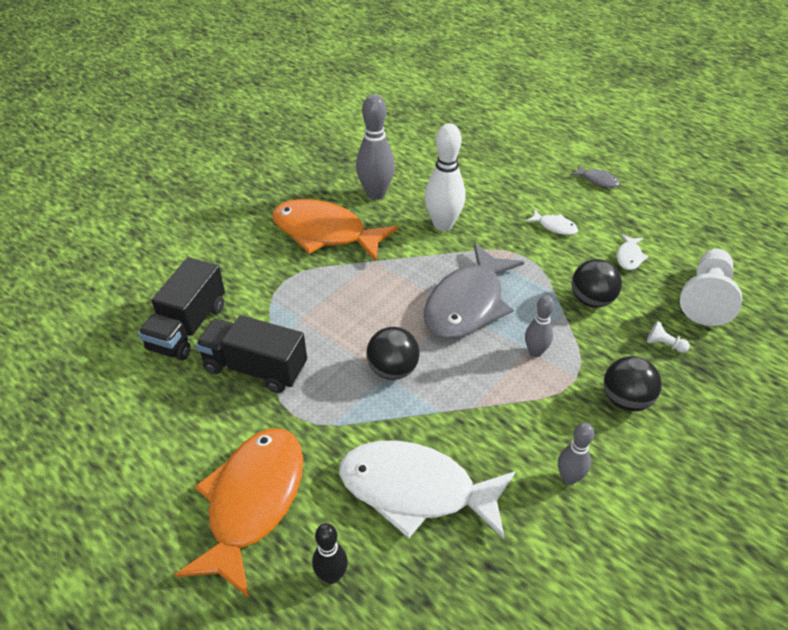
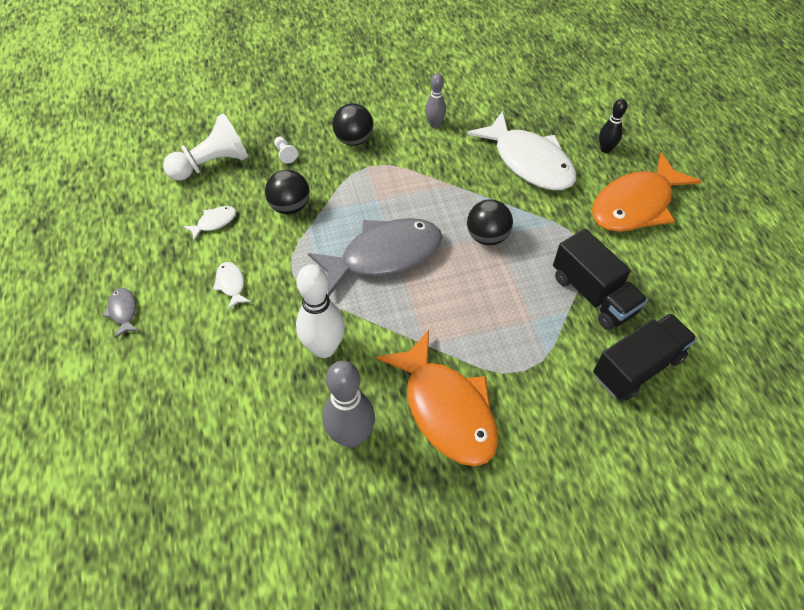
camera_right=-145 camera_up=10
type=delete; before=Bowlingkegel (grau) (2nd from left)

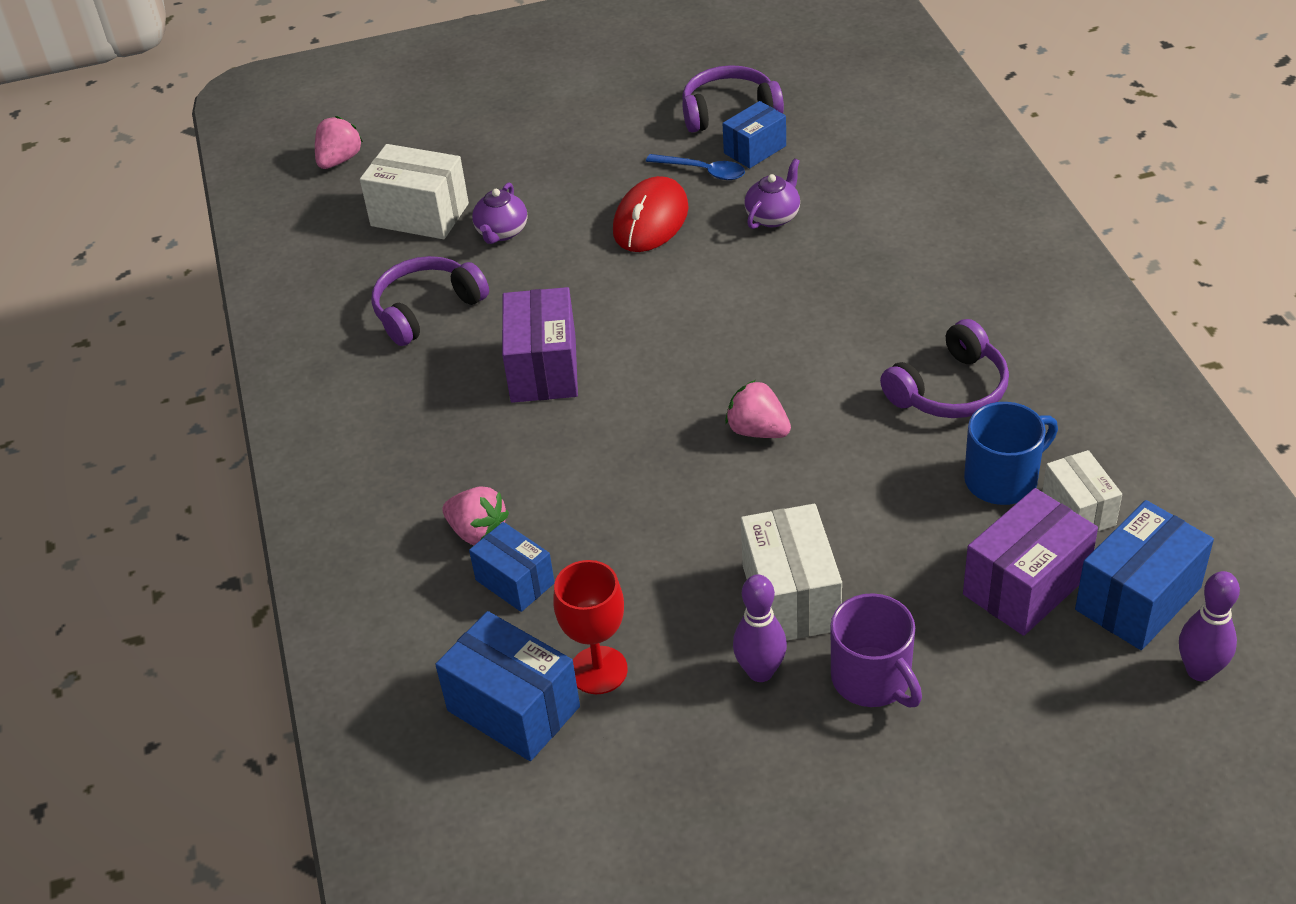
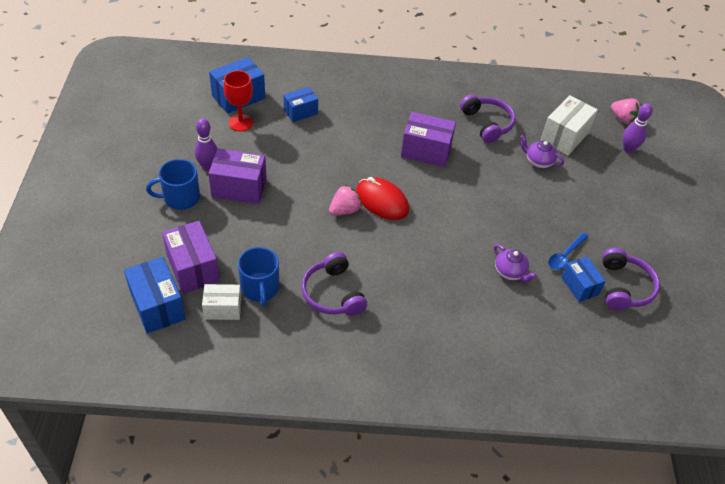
camera_right=100 camera_up=5
type=delete; before=Erdbeere (rosa) (2nd from left)
type=move; before=Computermaus (rot)
type=recolor; before=Schachtel (weiß) (2nd from left); after=Schachtel (lila) (2nd from left)
type=recolor; before=Tasse (lila); after=Tasse (blau) (1st from left)
type=move; before=Bowlingkegel (lila) (2nd from left)

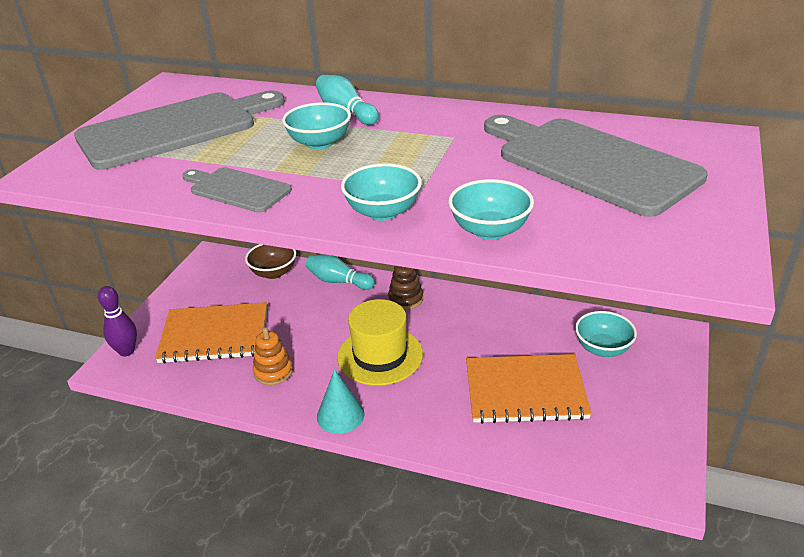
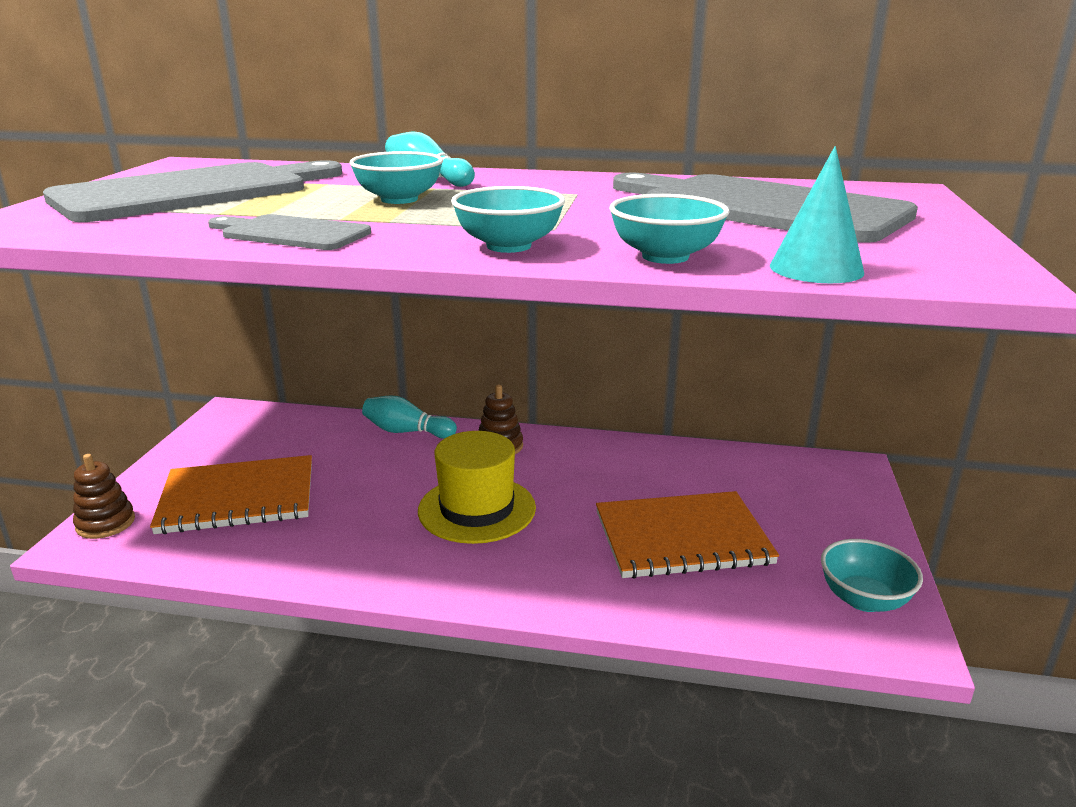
camera_right=-10 camera_up=-10
type=replace; before=Bowlingkegel (lila); after=Stapelspielzeug (braun) (1st from left)
type=delete; before=Schüssel (braun)
type=delete; before=Stapelspielzeug (orange)
type=move; before=Kegel (türkis)
type=move; before=Schüssel (türkis) (4th from left)

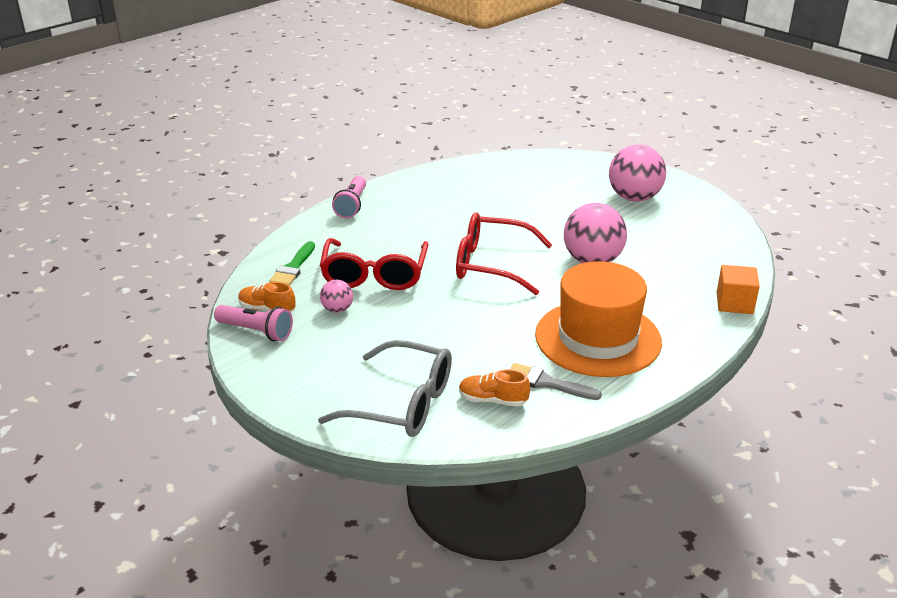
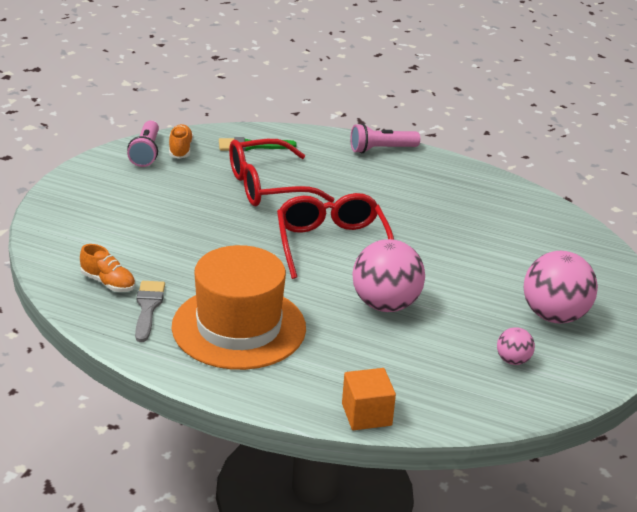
camera_right=65 camera_up=0
type=delete; before=Brille (grau)
type=move; before=Ball (rosa) (1st from left in the first image); after=Ball (rosa) (2nd from left)
type=rotate; before=Schuh (orange) (2nd from left in the first image); turn=135

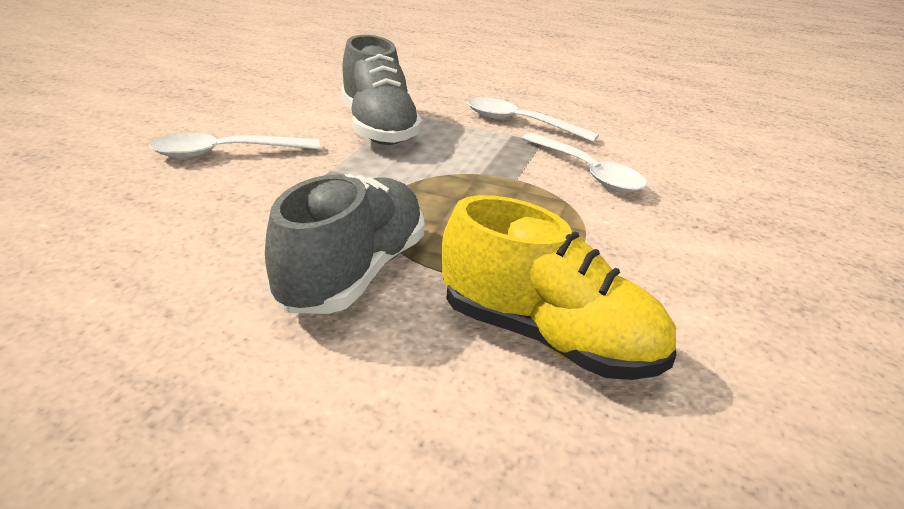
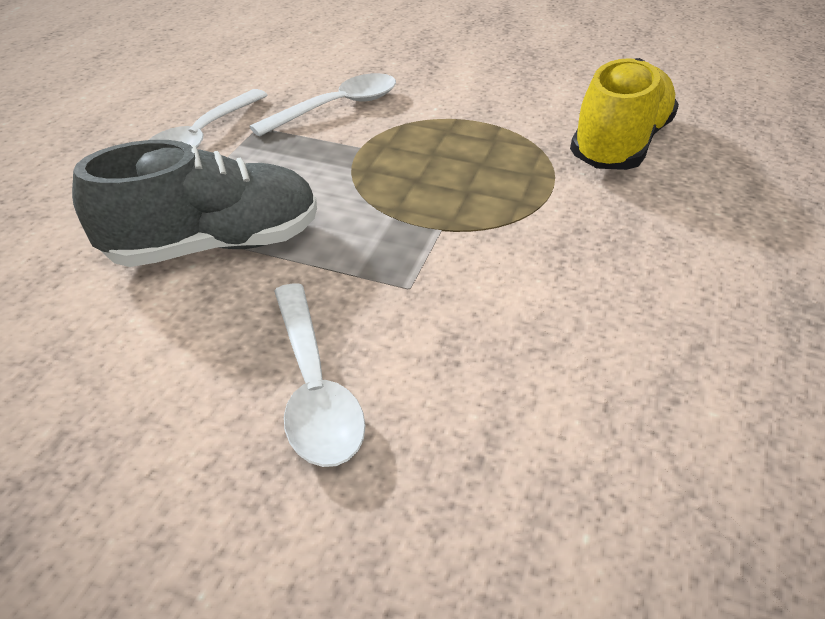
camera_right=-90 camera_up=10
type=delete; before=Schuh (grau) (1st from left)

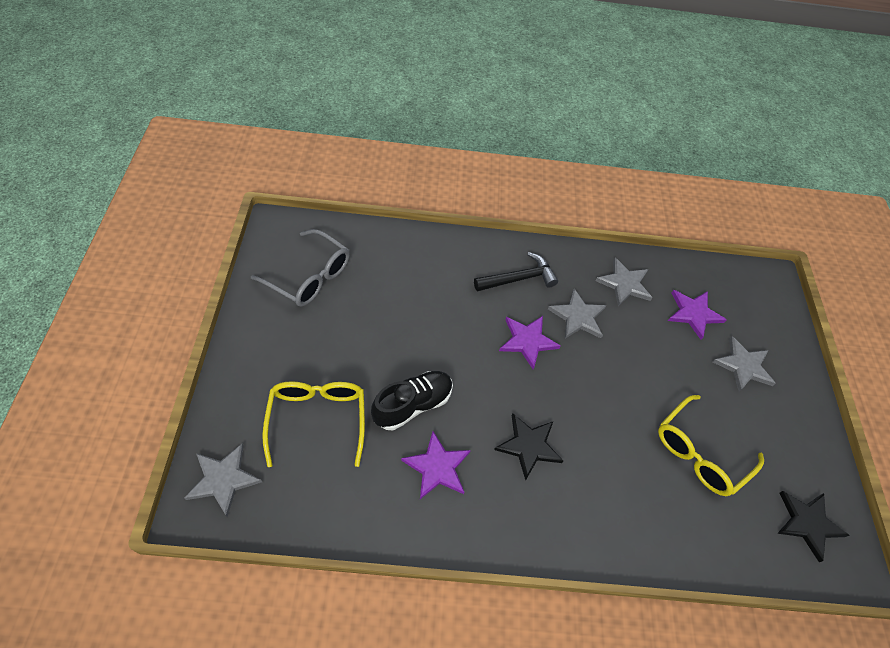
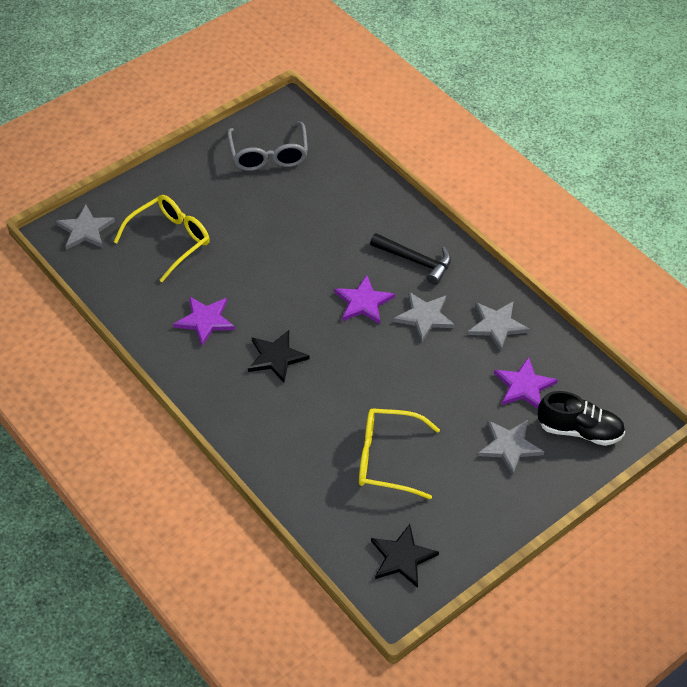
camera_right=55 camera_up=-5
type=move; before=Schuh (schwarz)

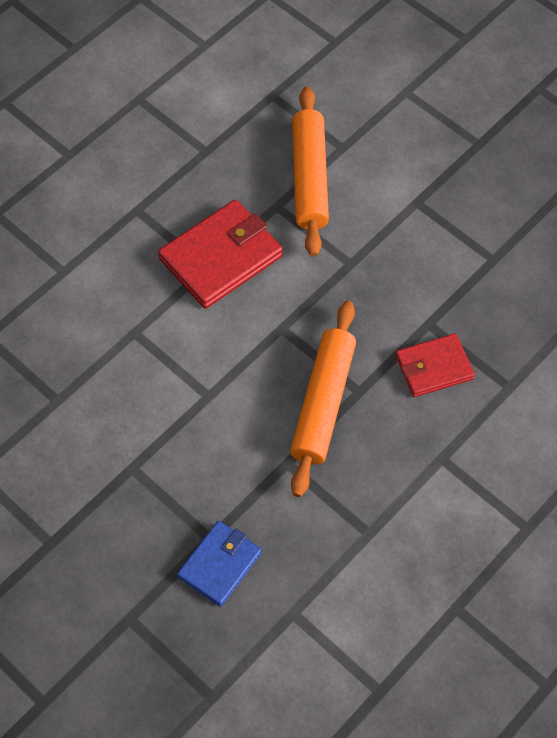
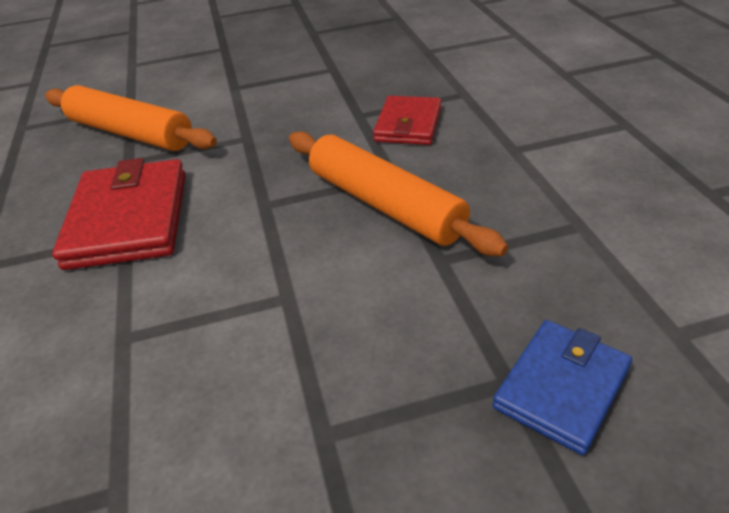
camera_right=-55 camera_up=-20
type=rotate; before=Geldbörse (blau); turn=60

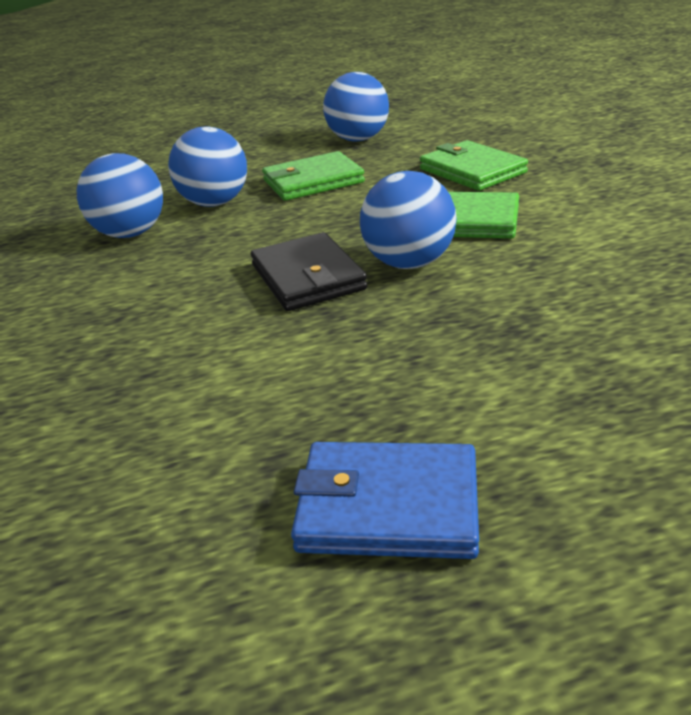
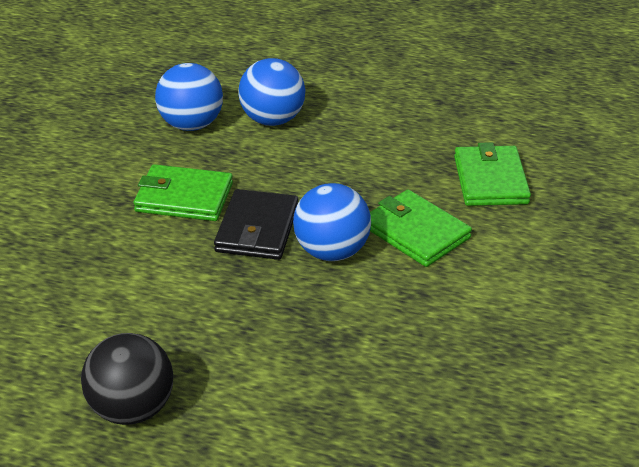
camera_right=30 camera_up=5
type=move; before=Geldbörse (grün) (1st from left)
type=replace; before=Geldbörse (blau); after=Ball (schwarz)
type=delete; before=Ball (blau) (3rd from left)

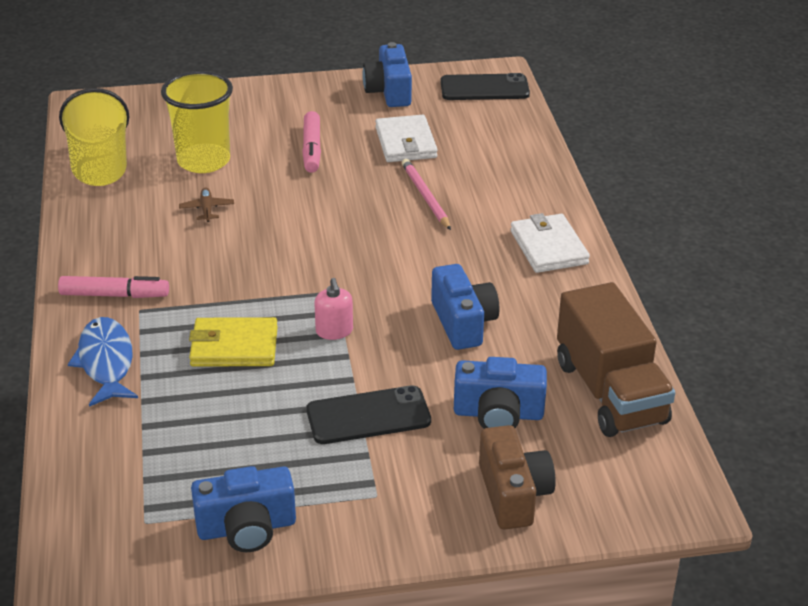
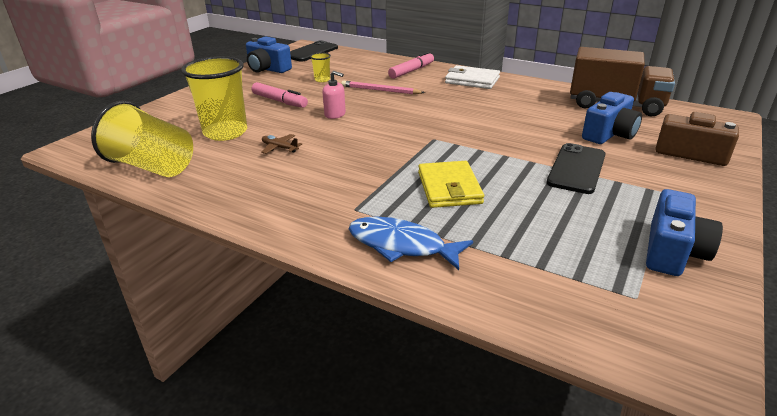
camera_right=-50 camera_up=-5
type=move; before=Filzstift (rosa) (1st from left in the first image); after=Filzstift (rosa) (2nd from left)
type=rotate; before=Geldbörse (gelb); turn=-45
type=move; before=Seifenspender (rosa)
type=replace; before=Geldbörse (weiß) (1st from left); after=Becher (gelb) (3rd from left)
type=delete; before=Kamera (blau) (3rd from left)

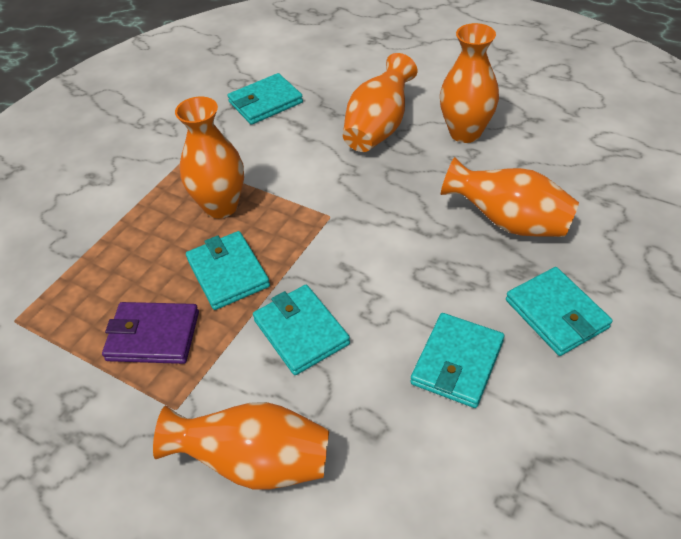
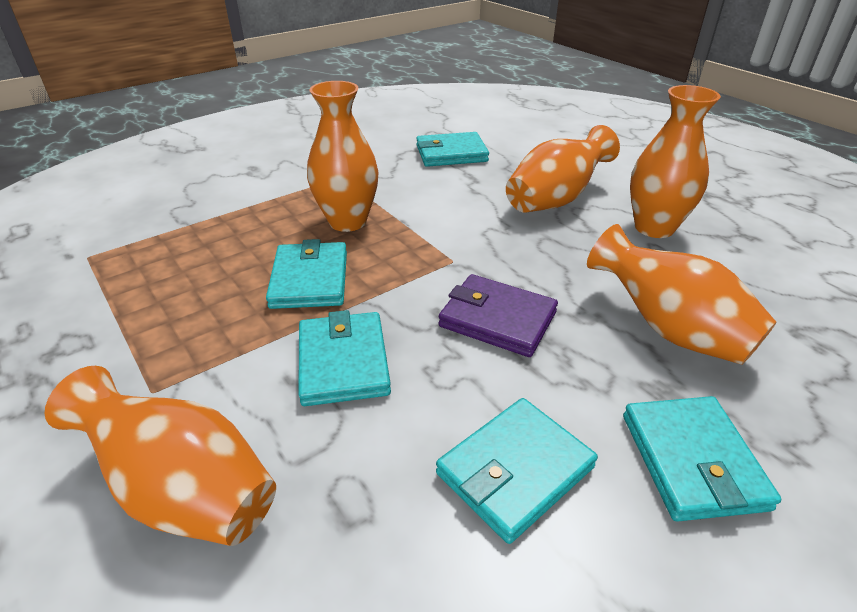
camera_right=20 camera_up=-10
type=move; before=Geldbörse (lila)

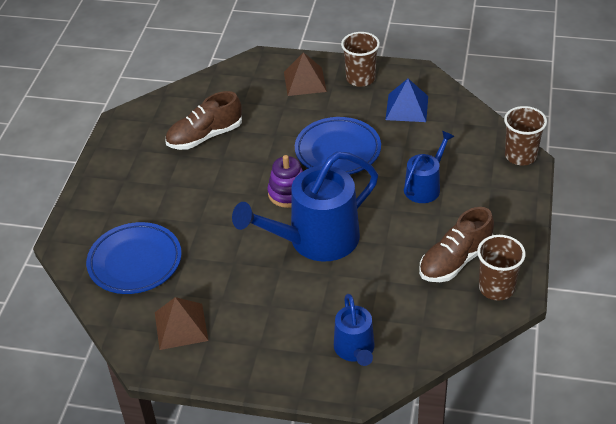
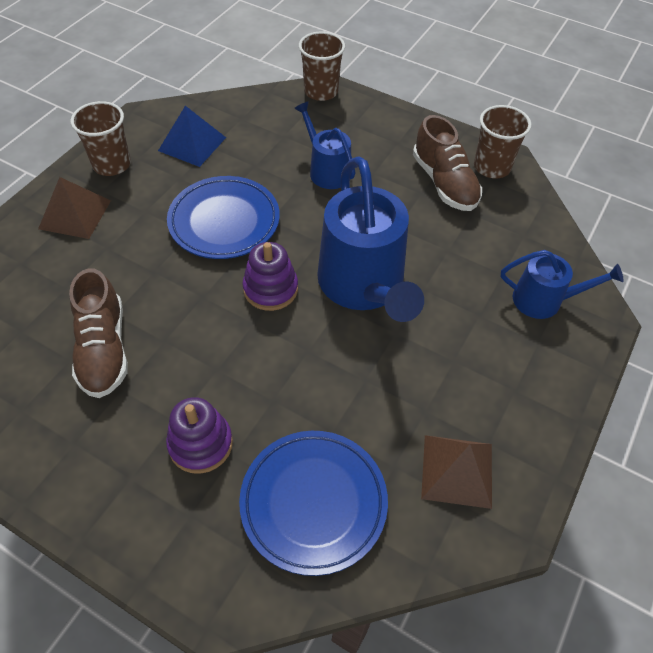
camera_right=-75 camera_up=10
type=insert; after=Stapelspielzeug (lila) (1st from left)

